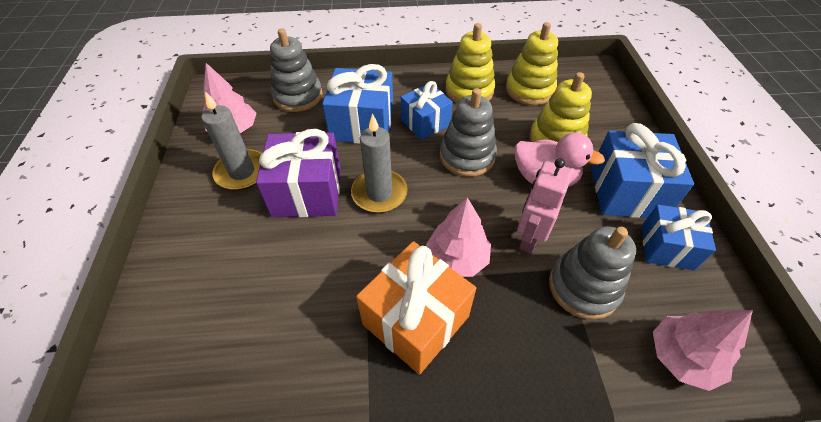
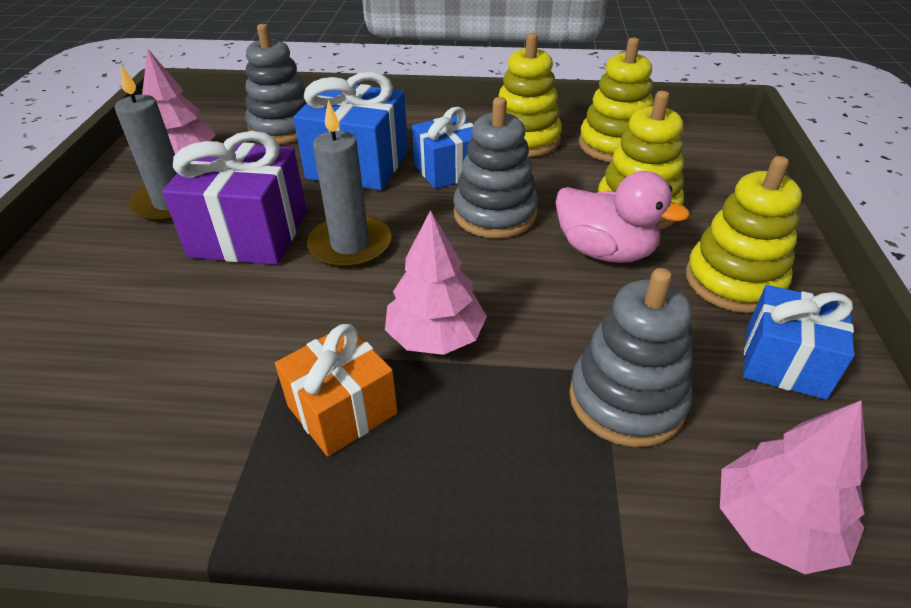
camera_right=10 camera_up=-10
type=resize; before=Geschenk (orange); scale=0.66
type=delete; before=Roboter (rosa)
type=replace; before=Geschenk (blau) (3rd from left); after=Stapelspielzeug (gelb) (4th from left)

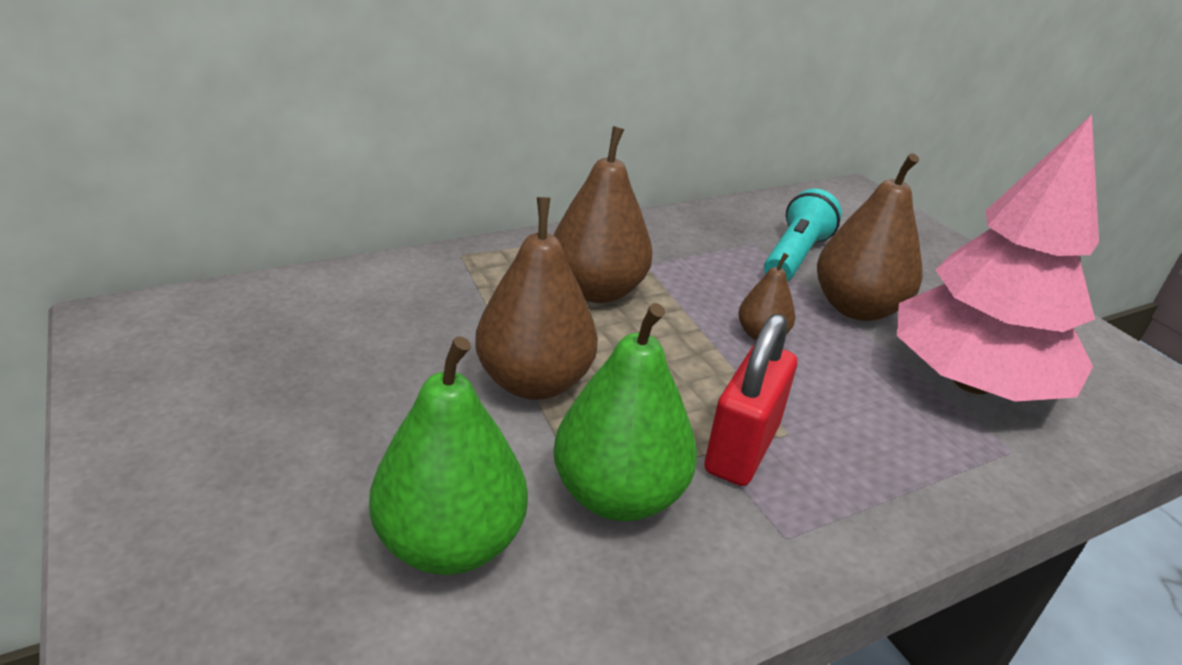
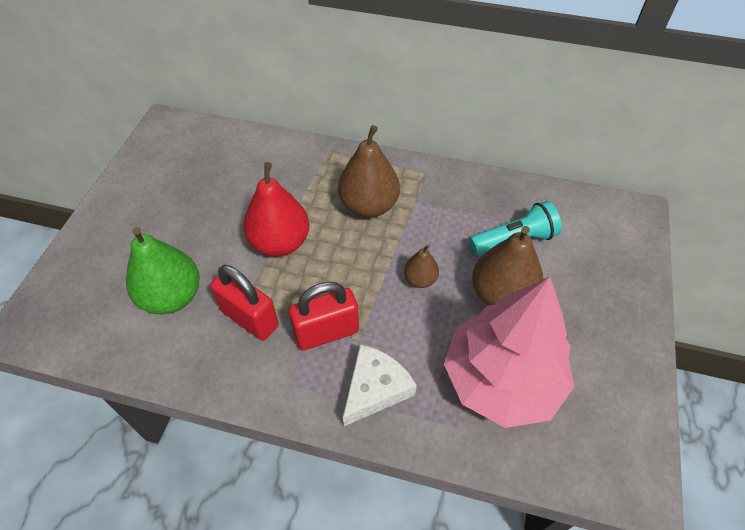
camera_right=45 camera_up=20
type=recolor; before=Birne (braun) (1st from left); after=Birne (rot)
type=replace; before=Birne (grün) (2nd from left); after=Vorhängeschloss (rot) (1st from left)
type=insert; after=Käse (weiß)

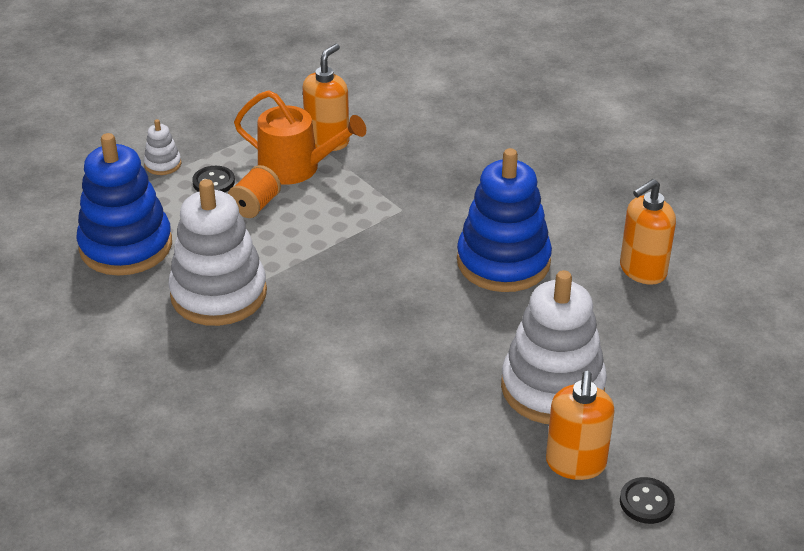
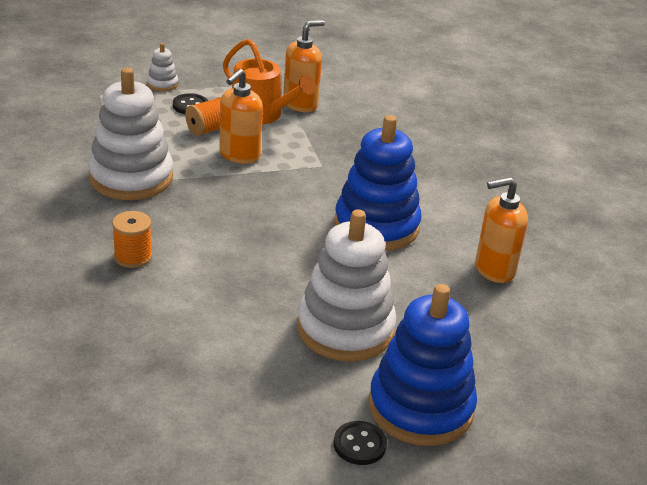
camera_right=20 camera_up=-5
type=move; before=Stapelspielzeug (blau) (1st from left in the first image); after=Stapelspielzeug (blau) (2nd from left)
type=move; before=Seifenspender (orange) (2nd from left in the first image); after=Seifenspender (orange) (1st from left)
type=insert; after=Garnrolle (orange) (1st from left)

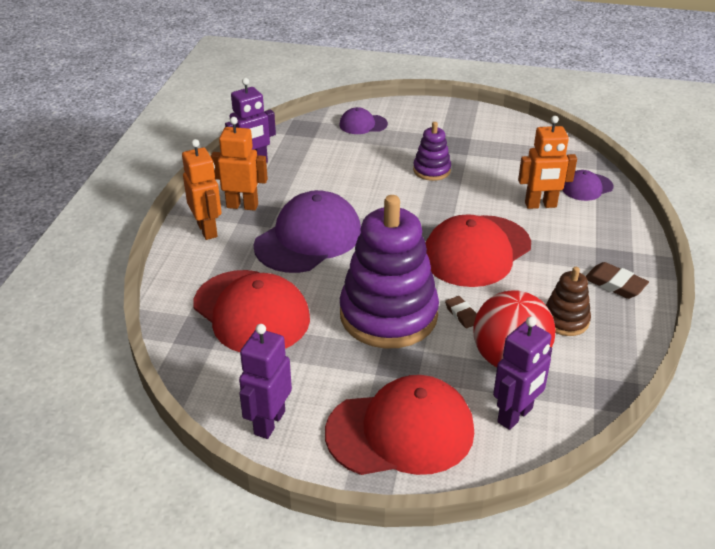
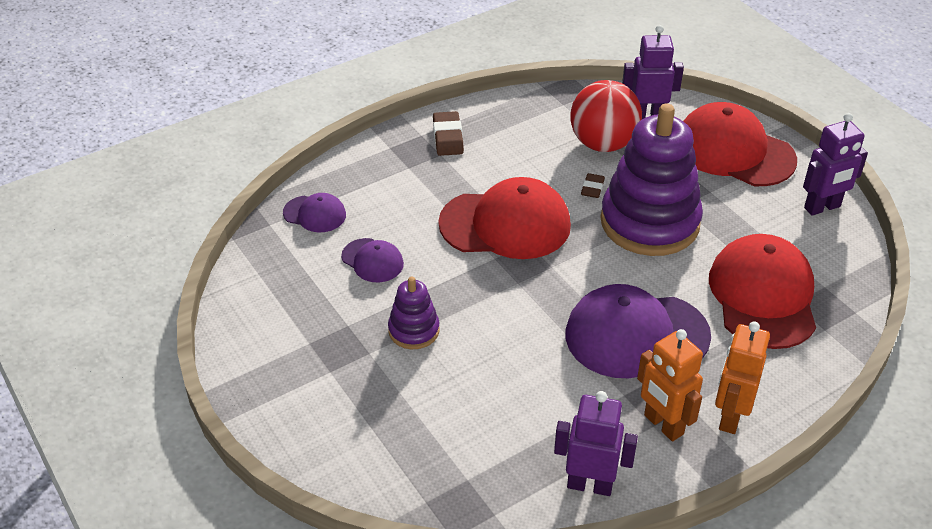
camera_right=-135 camera_up=5
type=move; before=Kappe (lila) (2nd from left)
type=delete; before=Roboter (orange) (3rd from left)
type=delete; before=Stapelspielzeug (braun)

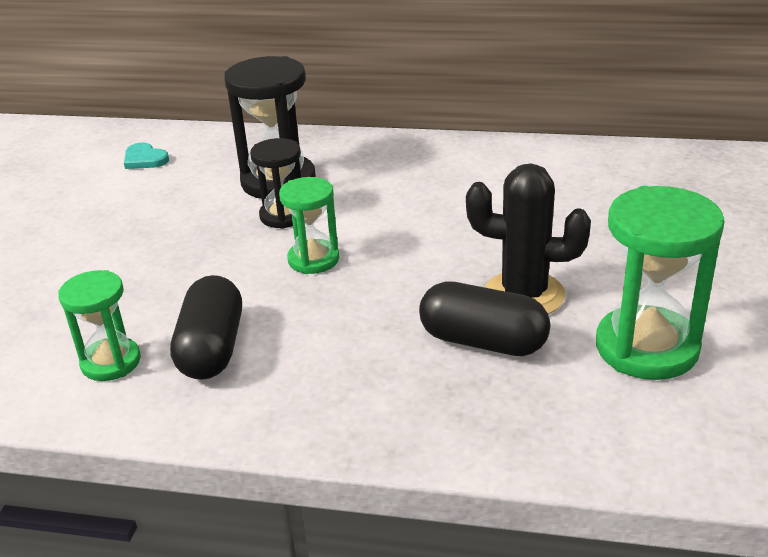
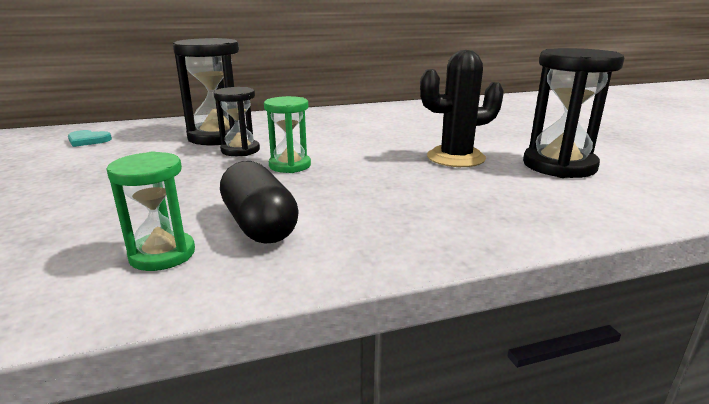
camera_right=-30 camera_up=-10
type=delete; before=Kapsel (schwarz) (2nd from left)
type=recolor; before=Sanduhr (grün) (3rd from left); after=Sanduhr (schwarz) (3rd from left)

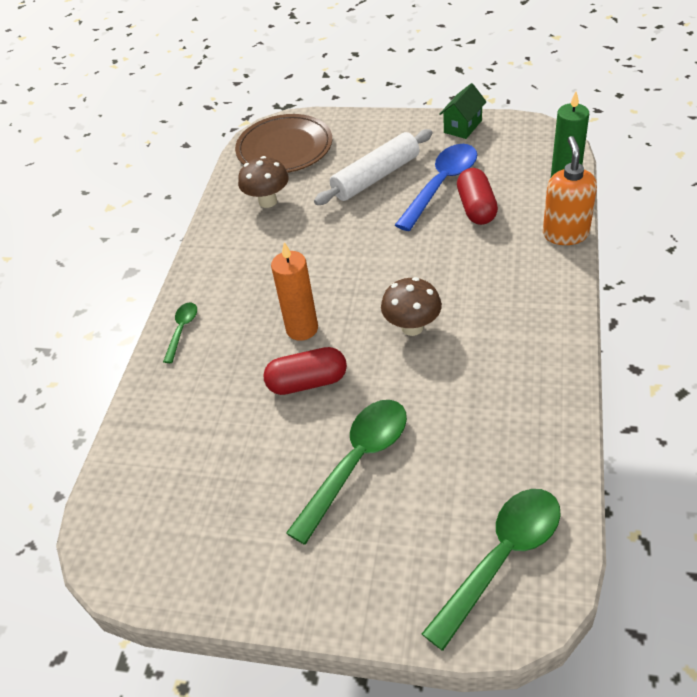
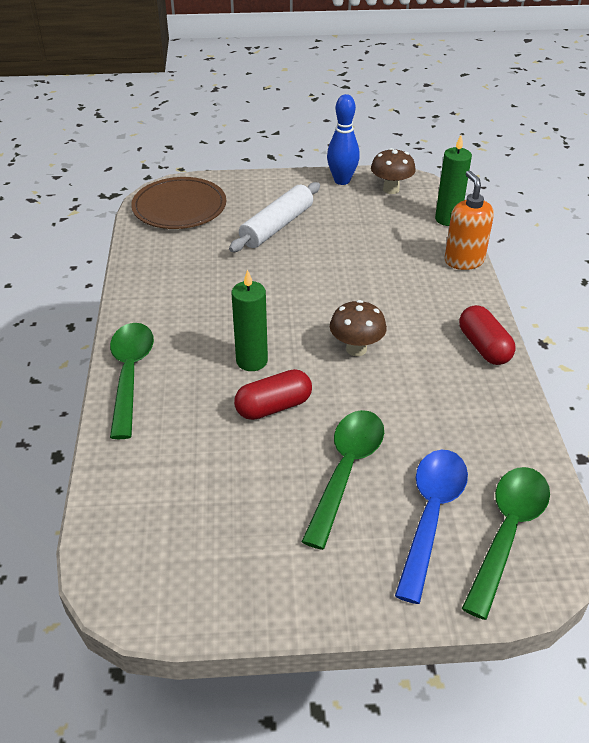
camera_right=-20 camera_up=-5
type=resize; before=Löffel (grün) (1st from left); scale=1.99
type=move; before=Pilz (braun) (1st from left in the first image); after=Pilz (braun) (2nd from left)
type=recolor; before=Kerze (orange); after=Kerze (grün) (1st from left)
type=move; before=Löffel (blau)
type=replace; before=Haus (grün); after=Bowlingkegel (blau)
type=move; before=Kapsel (rot) (2nd from left)

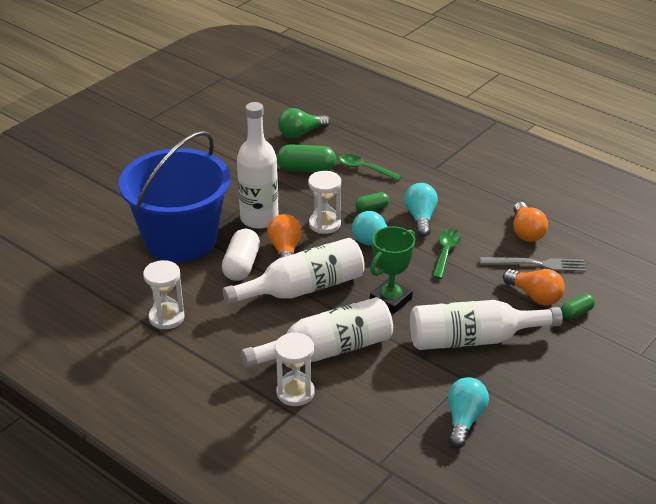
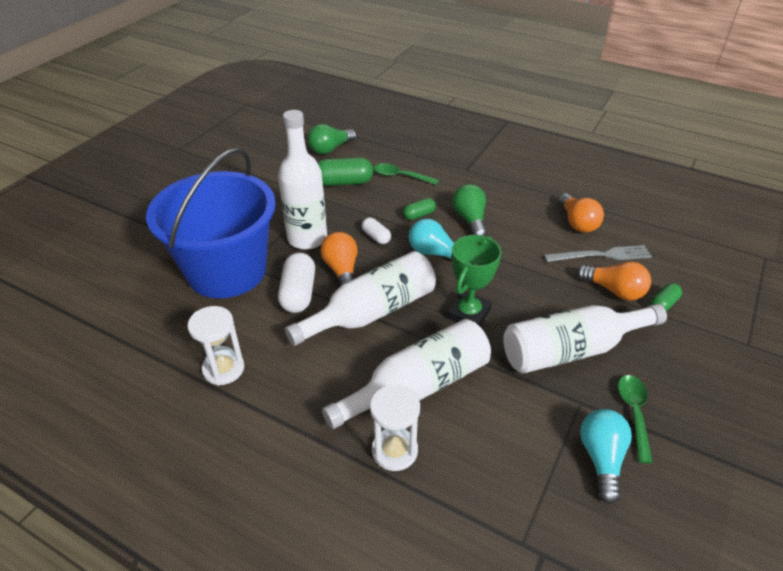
camera_right=-10 camera_up=5
type=replace; before=Sanduhr (weiß) (3rd from left); after=Kapsel (weiß) (2nd from left)
type=recolor; before=Glühbirne (türkis) (2nd from left); after=Glühbirne (grün) (2nd from left)
type=move; before=Löffel (grün) (2nd from left)

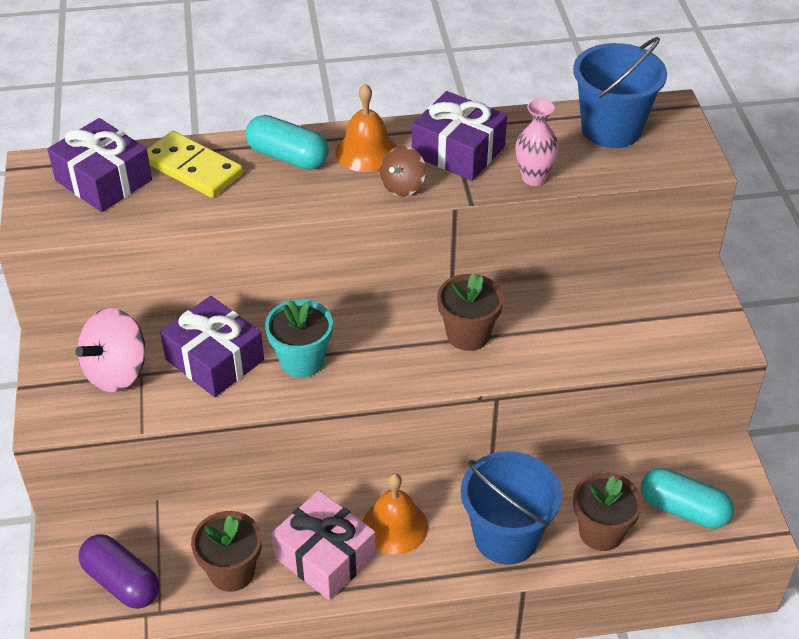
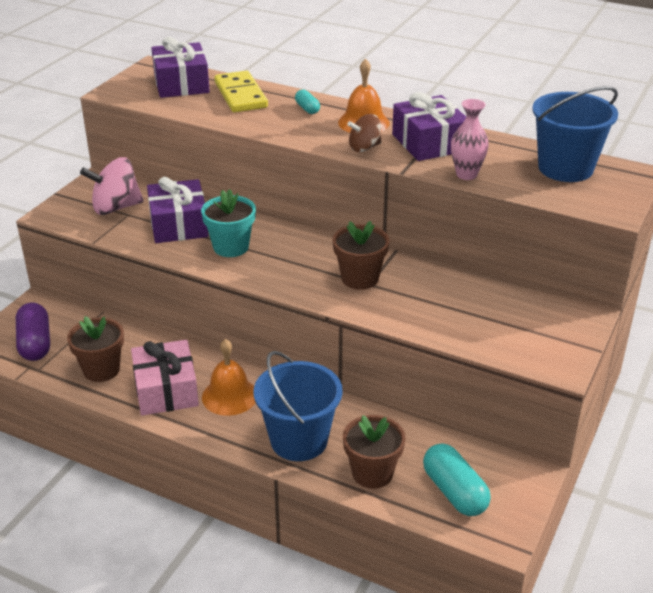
camera_right=35 camera_up=-10
type=resize; before=Kapsel (türkis) (1st from left); scale=0.52

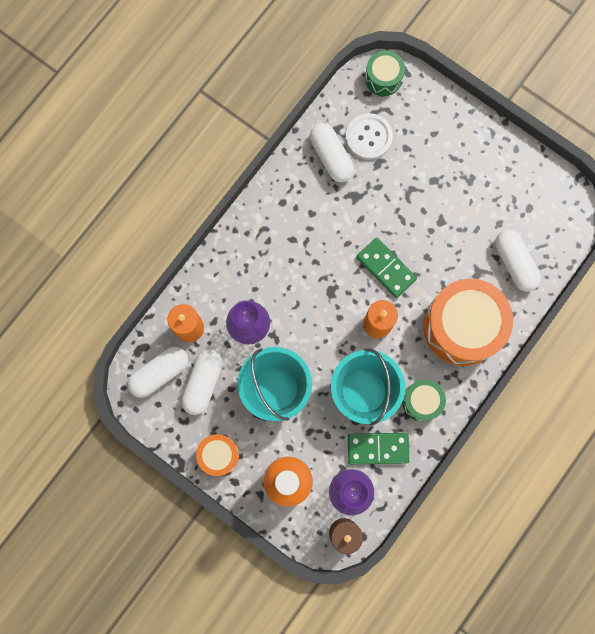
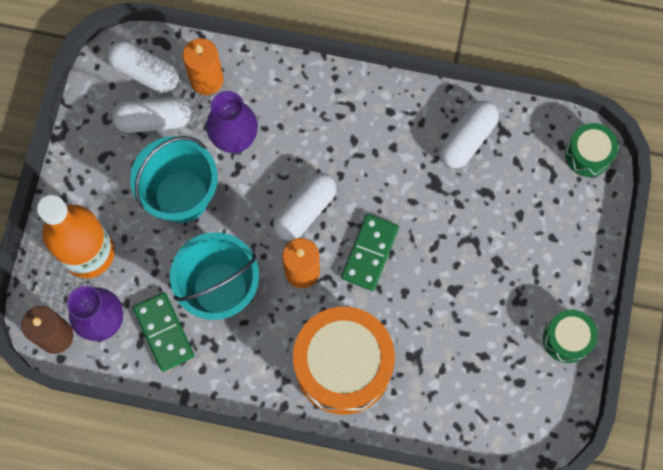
camera_right=65 camera_up=-5
type=delete; before=Trommel (orange) (1st from left)
type=delete; before=Knopf (weiß)
type=move; before=Trommel (grün) (2nd from left in the first image); after=Trommel (grün) (1st from left)
type=move; before=Kapsel (weiß) (4th from left in the first image); after=Kapsel (weiß) (3rd from left)

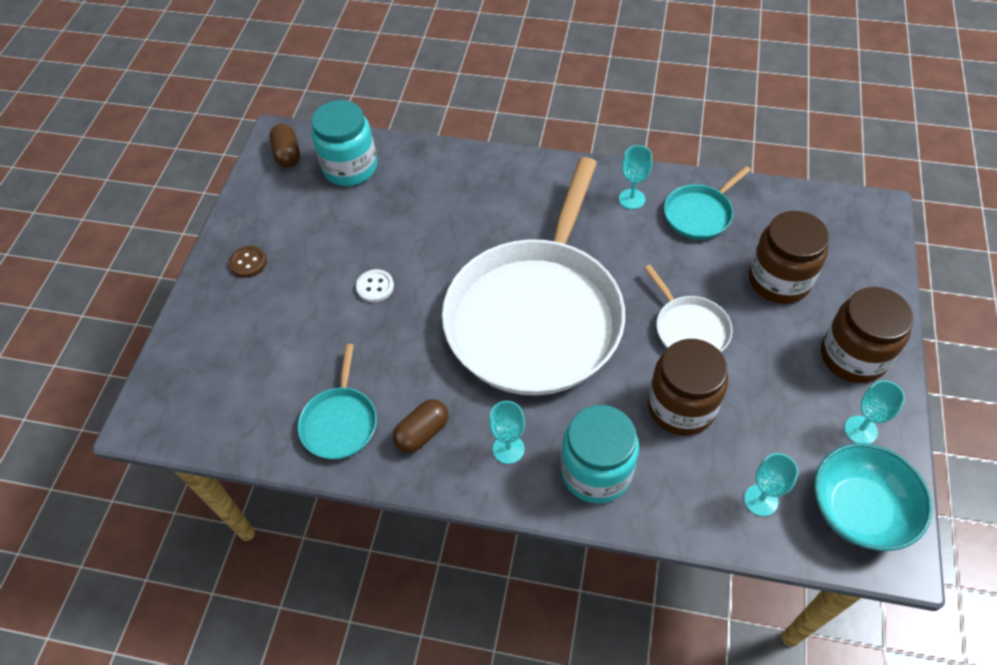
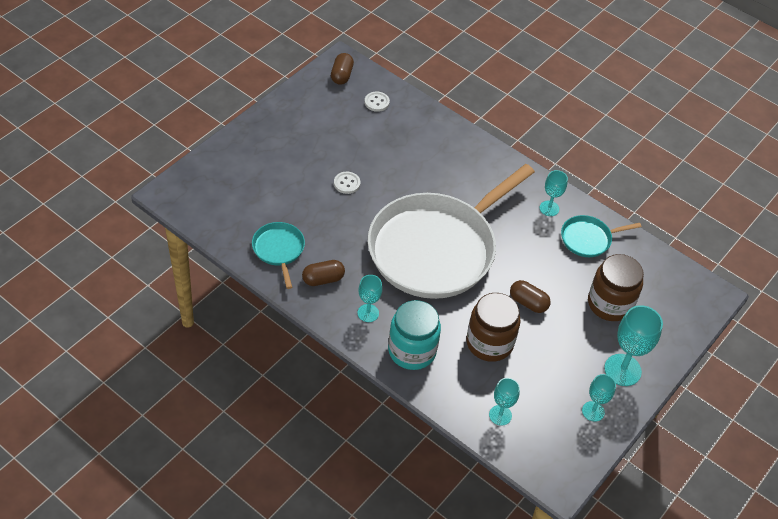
camera_right=20 camera_up=-5
type=delete; before=Knopf (braun)
type=rotate; before=Pfanne (türkis) (1st from left); turn=135
type=replace; before=Einmachglas (türkis) (1st from left); after=Knopf (weiß) (2nd from left)
type=replace; before=Pfanne (weiß) (2nd from left); after=Kapsel (braun) (3rd from left)
type=delete; before=Schüssel (türkis)
type=replace; before=Einmachglas (braun) (3rd from left); after=Kelch (türkis) (5th from left)

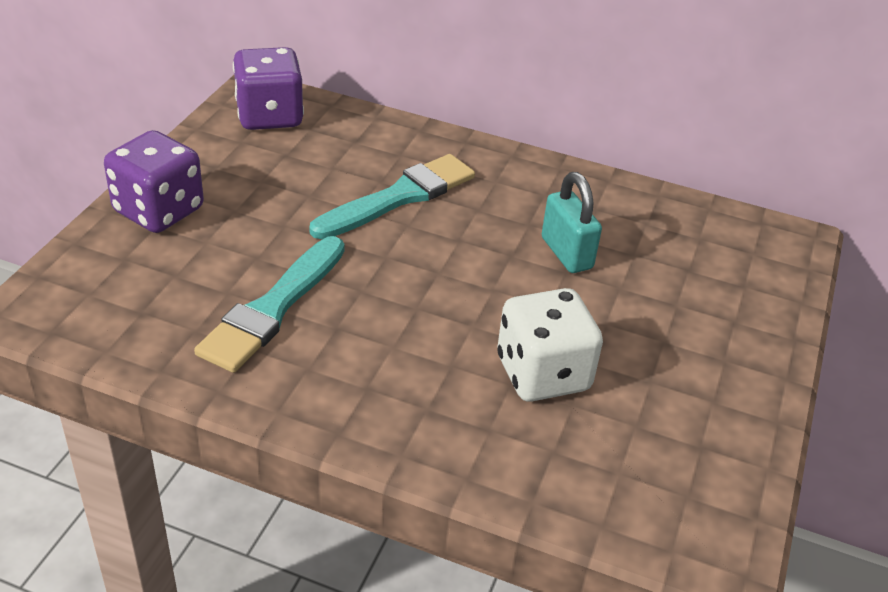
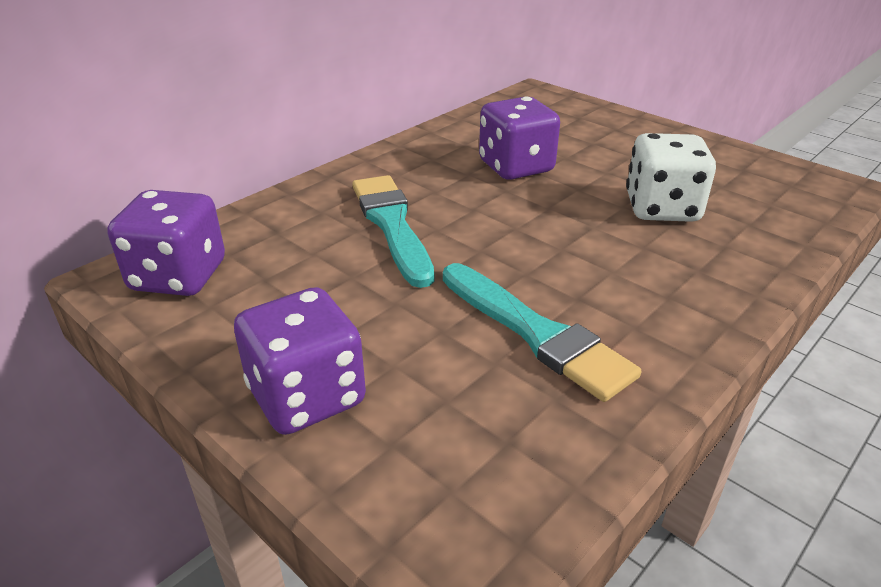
camera_right=-65 camera_up=-5
type=replace; before=Vorhängeschloss (türkis); after=Spielwürfel (lila) (3rd from left)

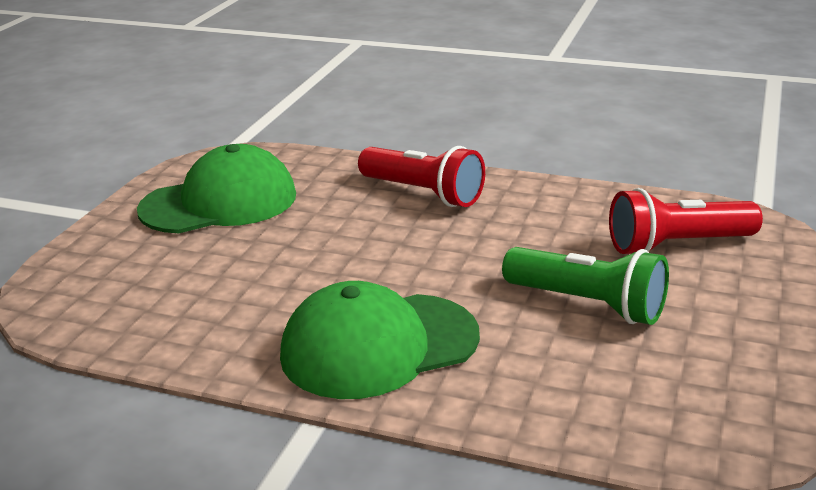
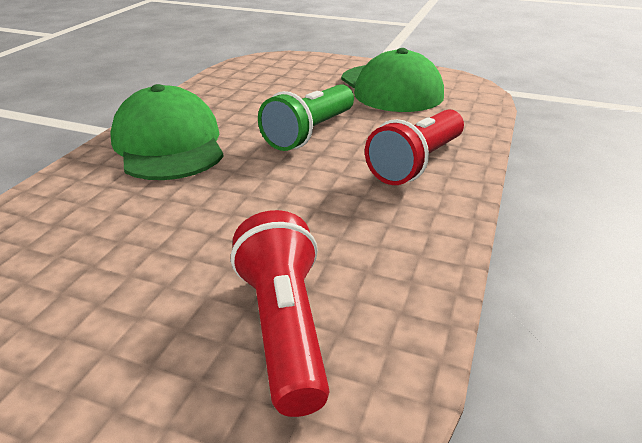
camera_right=90 camera_up=5
type=move; before=Taschenlampe (grün)

